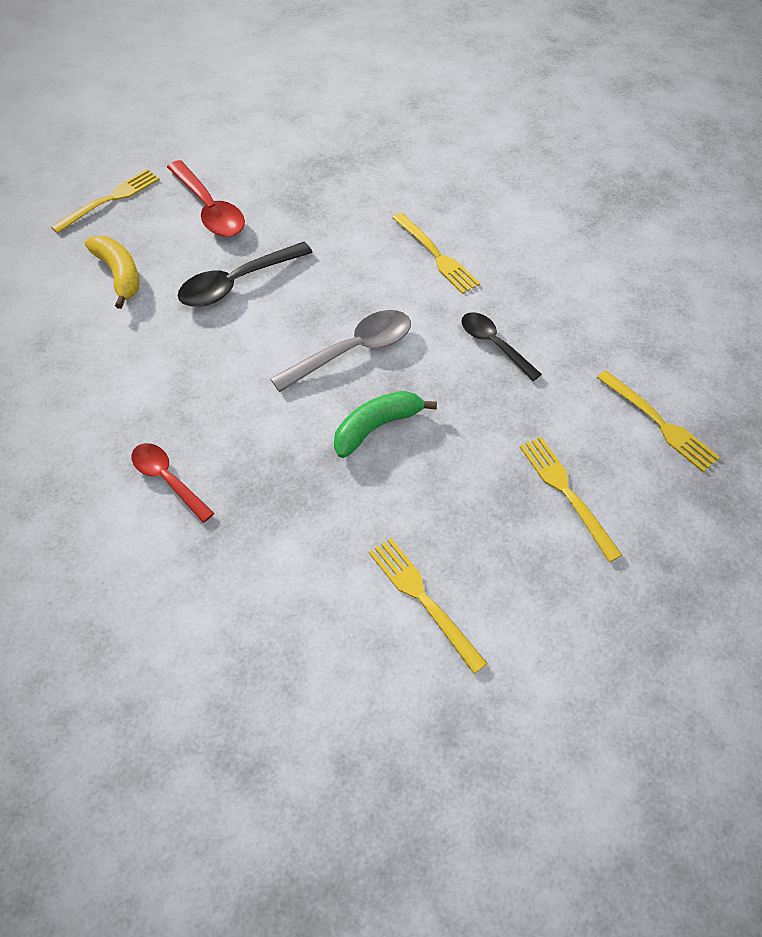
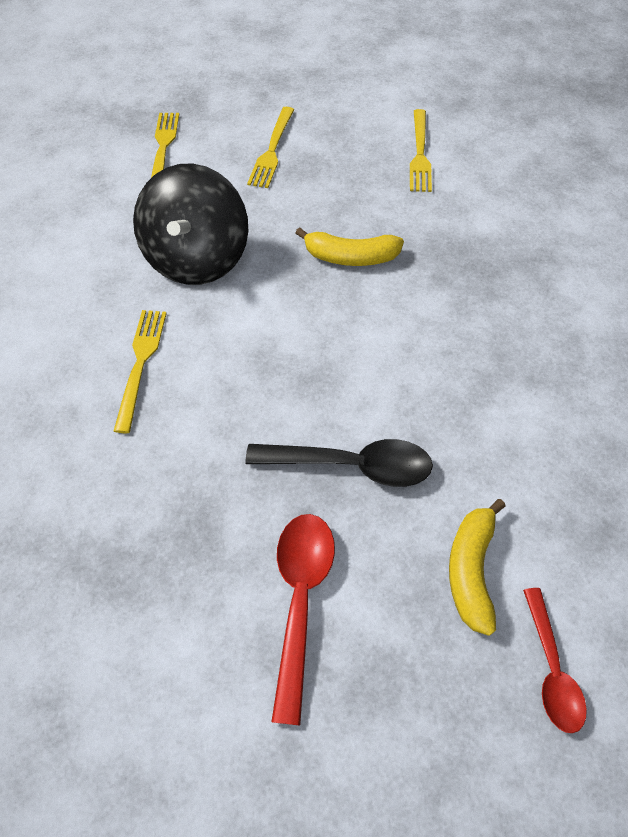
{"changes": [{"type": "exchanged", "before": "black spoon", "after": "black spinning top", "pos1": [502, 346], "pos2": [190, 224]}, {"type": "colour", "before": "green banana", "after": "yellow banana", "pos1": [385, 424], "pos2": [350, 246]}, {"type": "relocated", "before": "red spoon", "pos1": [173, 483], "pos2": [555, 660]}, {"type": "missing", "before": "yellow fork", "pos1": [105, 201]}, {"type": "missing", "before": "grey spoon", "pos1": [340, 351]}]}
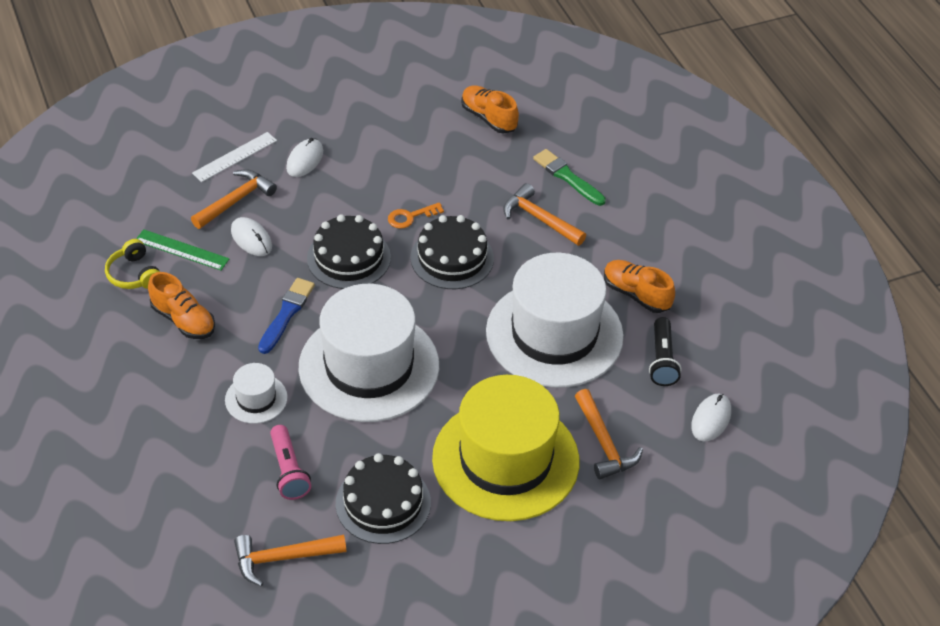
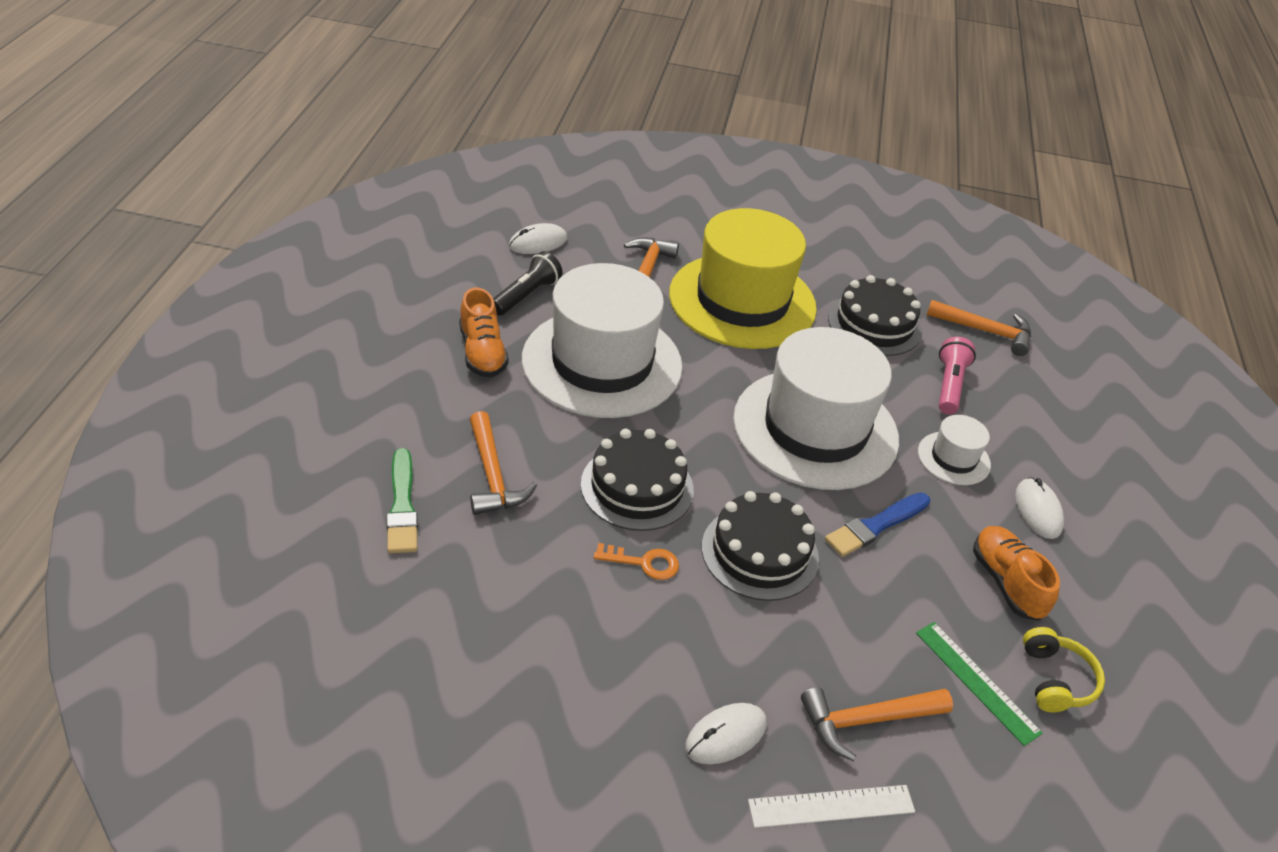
{"changes": [{"type": "relocated", "before": "white mouse", "pos1": [251, 236], "pos2": [1039, 508]}, {"type": "missing", "before": "orange shoe", "pos1": [490, 109]}]}
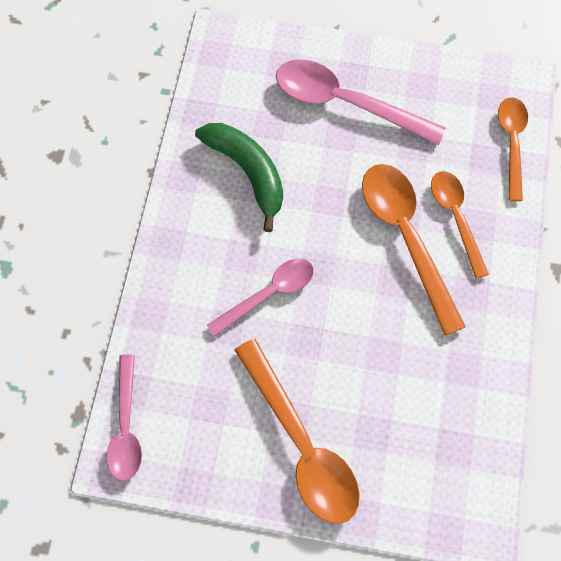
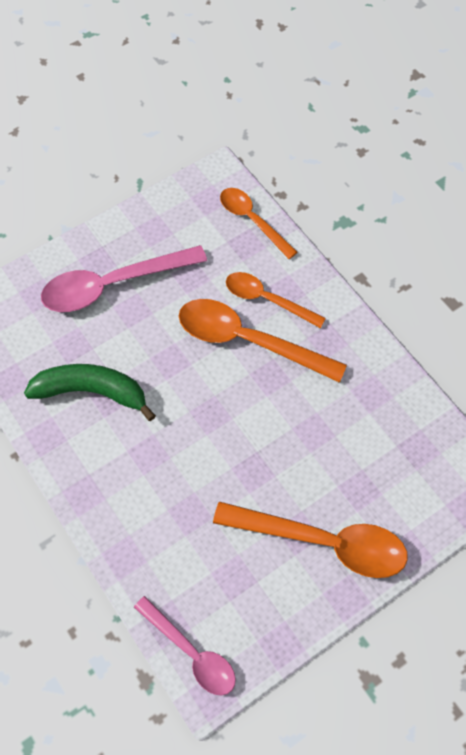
{"changes": [{"type": "missing", "before": "pink spoon", "pos1": [260, 298]}]}
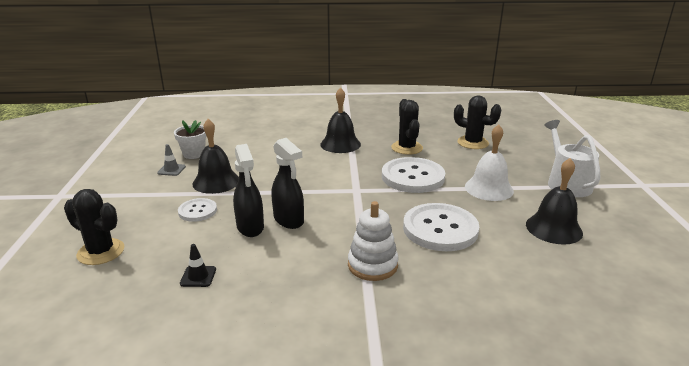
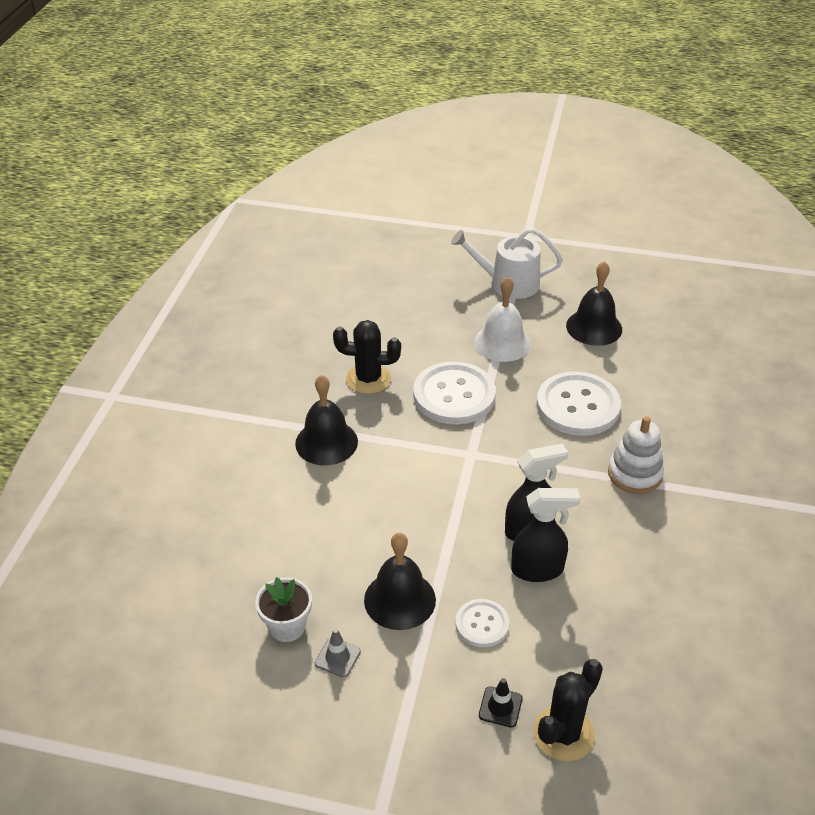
{"changes": [{"type": "relocated", "before": "black traffic cone", "pos1": [198, 265], "pos2": [500, 703]}, {"type": "missing", "before": "black cactus", "pos1": [477, 122]}]}
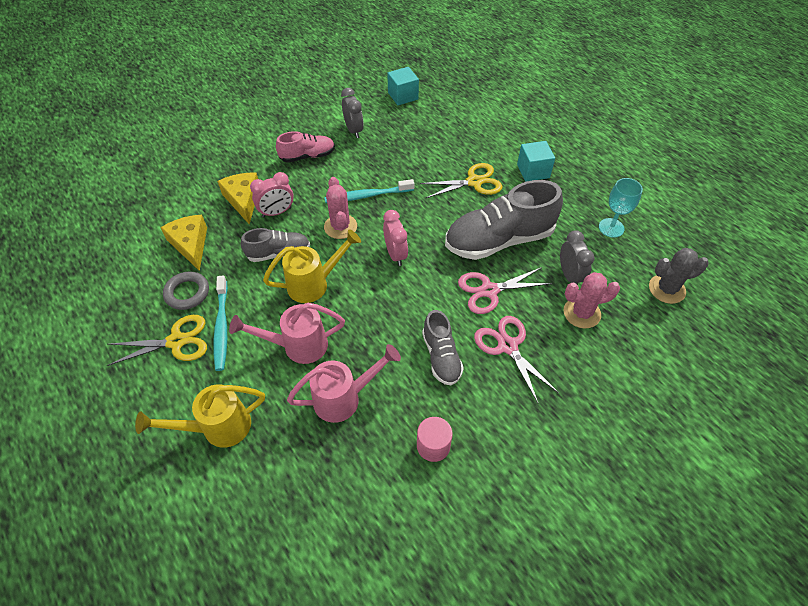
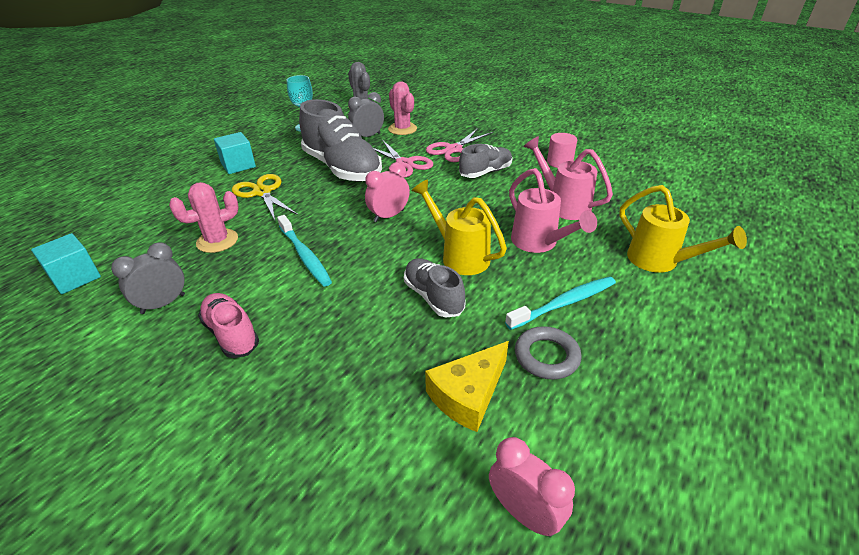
{"changes": [{"type": "relocated", "before": "pink cactus", "pos1": [340, 208], "pos2": [204, 217]}, {"type": "relocated", "before": "pink clock", "pos1": [272, 195], "pos2": [532, 487]}, {"type": "missing", "before": "yellow scissors", "pos1": [157, 340]}, {"type": "missing", "before": "yellow cheese", "pos1": [237, 198]}]}
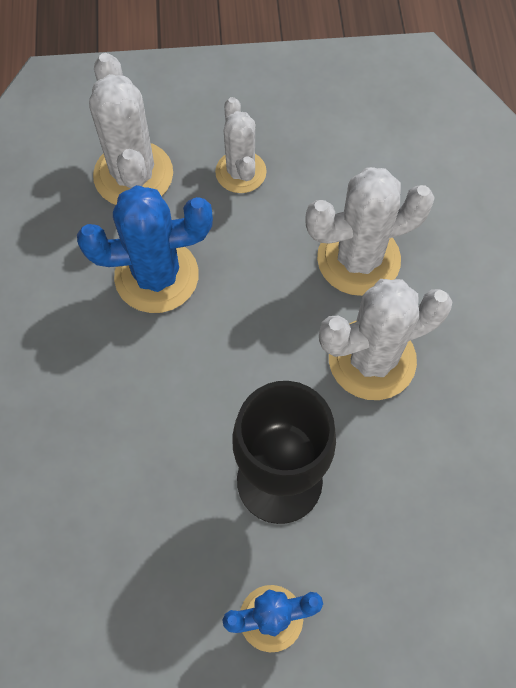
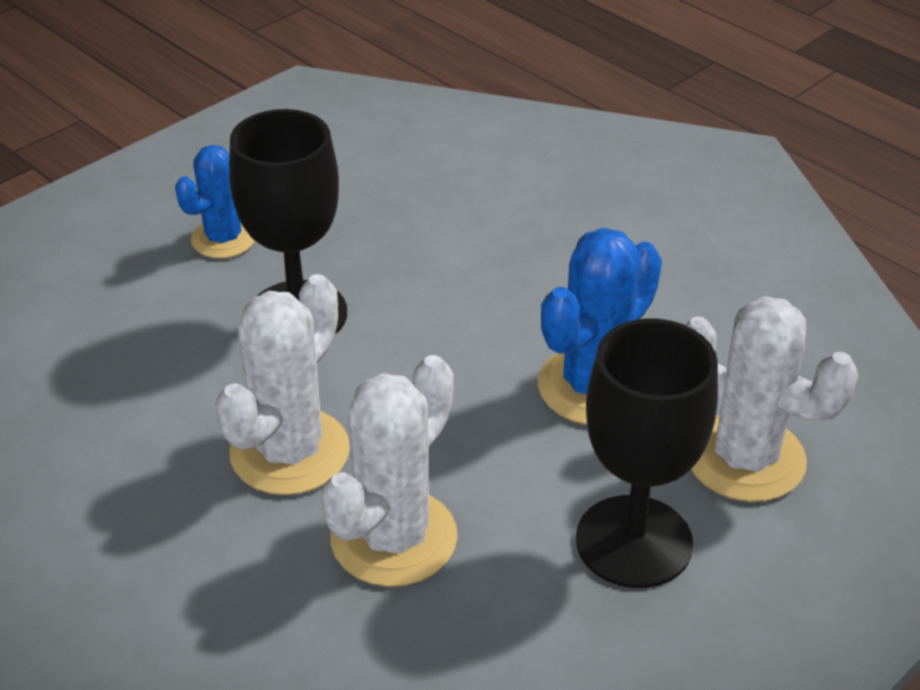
{"changes": [{"type": "exchanged", "before": "white cactus", "after": "black goblet", "pos1": [241, 145], "pos2": [647, 453]}]}
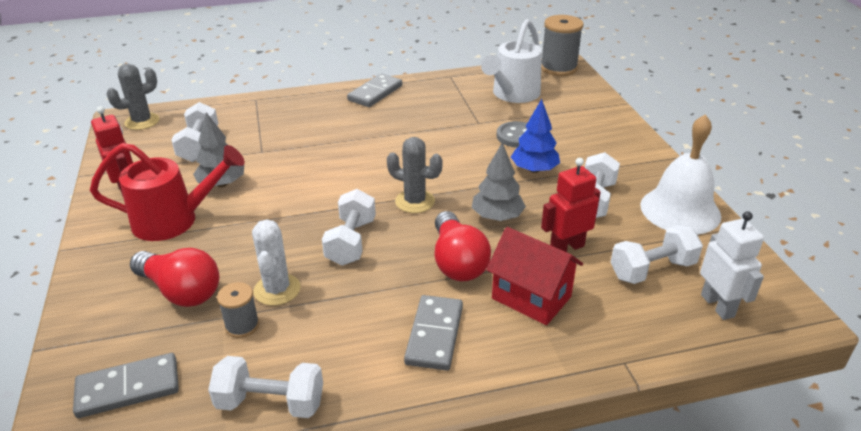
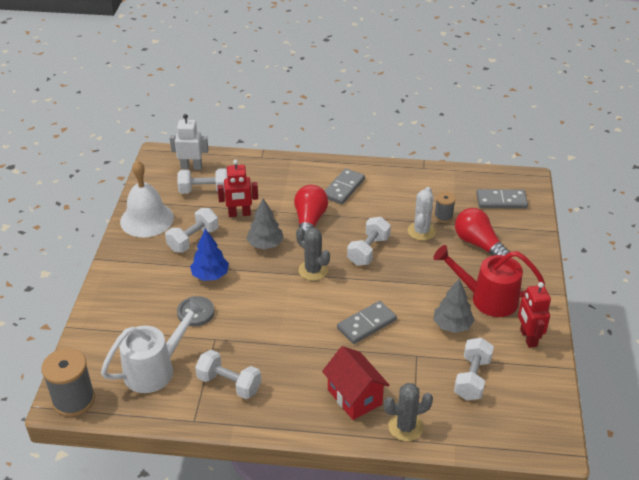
{"changes": [{"type": "spun", "before": "white robot", "pos1": [732, 265], "pos2": [189, 142], "turn": 90}, {"type": "relocated", "before": "white dumbbell", "pos1": [265, 387], "pos2": [228, 374]}, {"type": "relocated", "before": "red house", "pos1": [534, 276], "pos2": [356, 383]}, {"type": "relocated", "before": "grey domino", "pos1": [374, 90], "pos2": [367, 322]}, {"type": "relocated", "before": "grey cactus", "pos1": [133, 97], "pos2": [408, 412]}]}
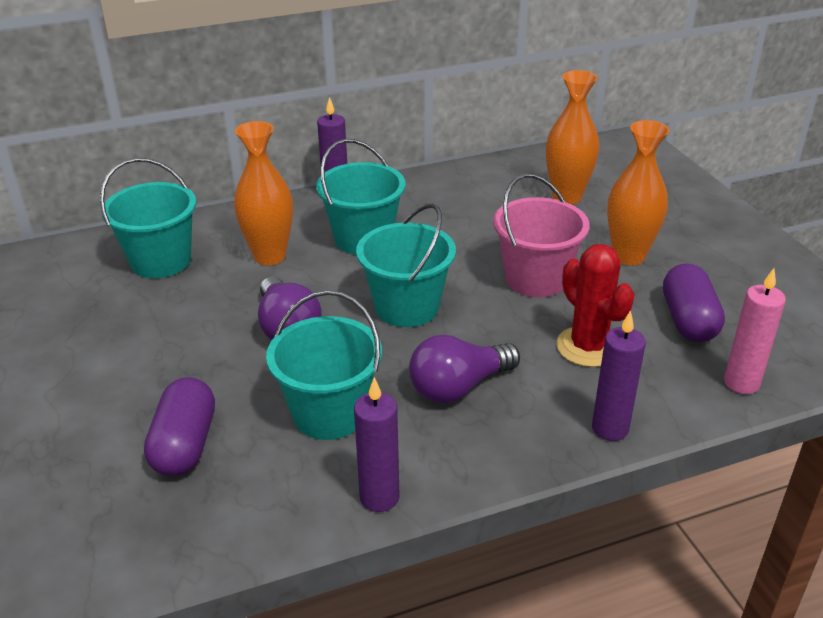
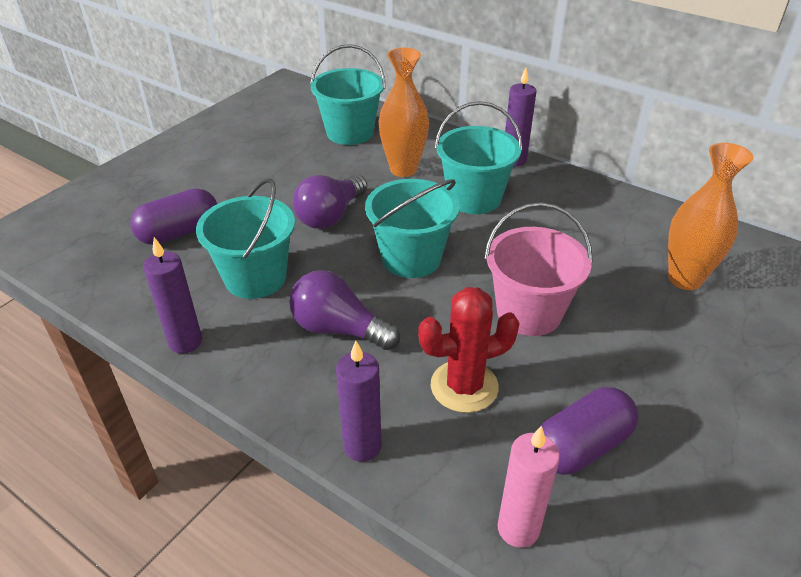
{"changes": [{"type": "spun", "before": "red cactus", "pos1": [595, 305], "pos2": [469, 350], "turn": 45}, {"type": "missing", "before": "orange vase", "pos1": [638, 192]}]}
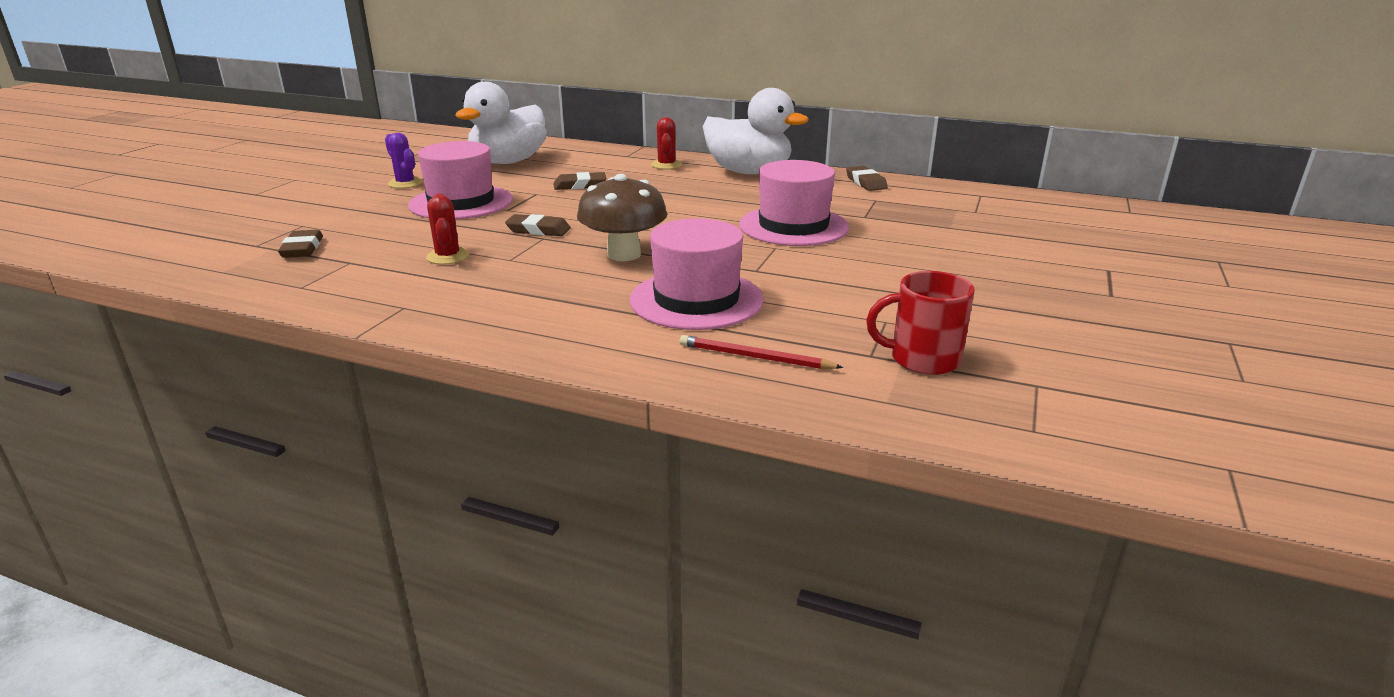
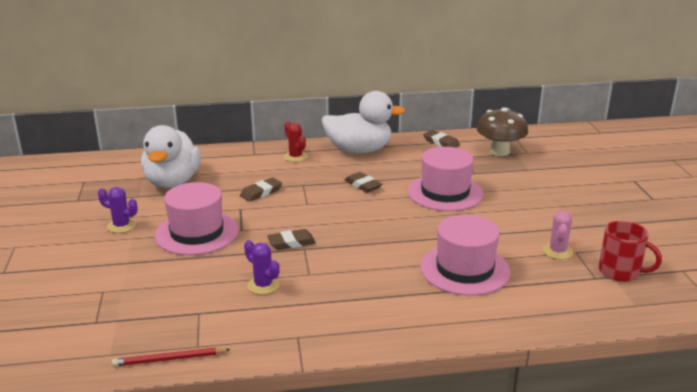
{"changes": [{"type": "relocated", "before": "red pencil", "pos1": [761, 352], "pos2": [171, 357]}, {"type": "colour", "before": "red cactus", "after": "purple cactus", "pos1": [447, 228], "pos2": [262, 267]}, {"type": "relocated", "before": "brown eraser", "pos1": [300, 244], "pos2": [363, 182]}, {"type": "relocated", "before": "brown mushroom", "pos1": [622, 217], "pos2": [502, 131]}, {"type": "appeared", "after": "pink cactus", "pos2": [558, 235]}, {"type": "spun", "before": "red mug", "pos1": [920, 323], "pos2": [630, 251], "turn": -120}]}
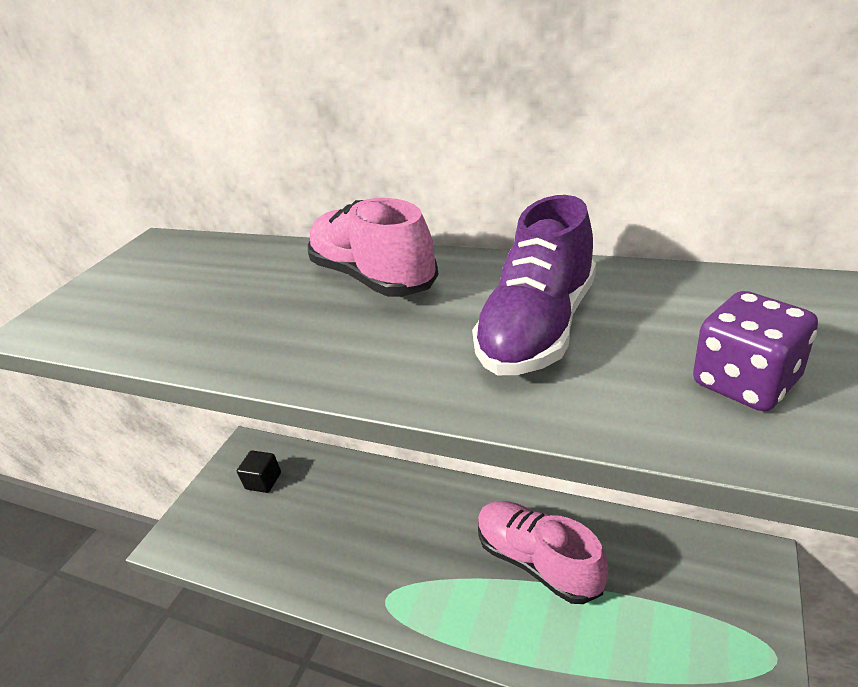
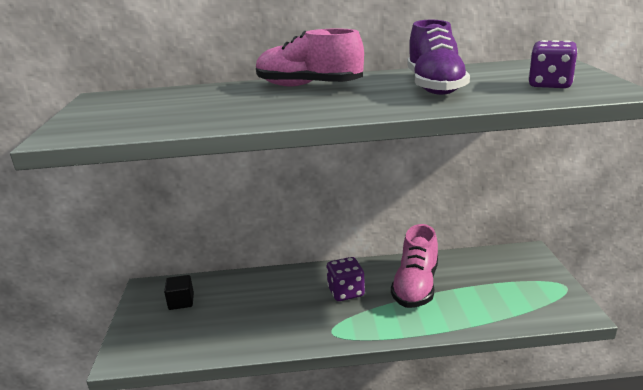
{"changes": [{"type": "appeared", "after": "purple dice", "pos2": [345, 279]}, {"type": "spun", "before": "pink shoe", "pos1": [543, 552], "pos2": [414, 266], "turn": -90}]}
